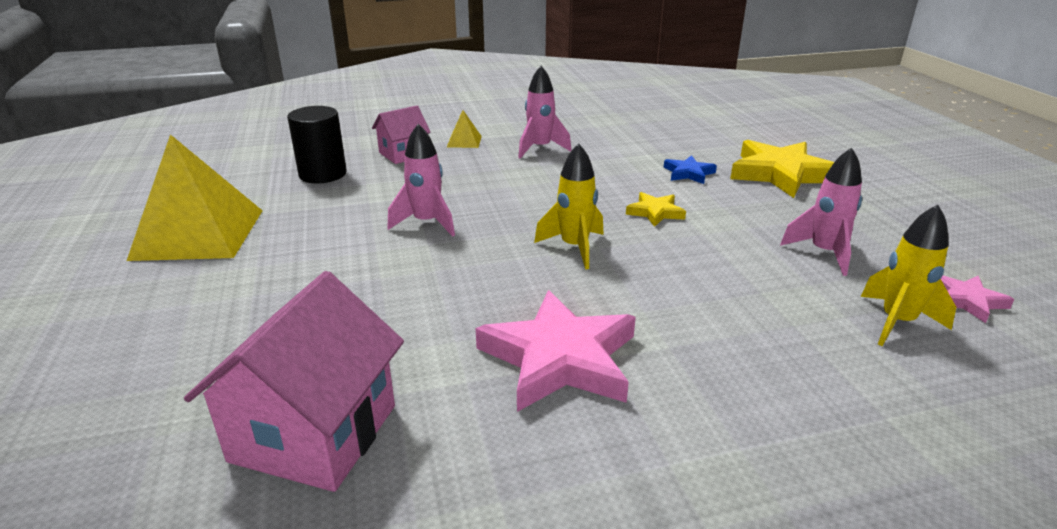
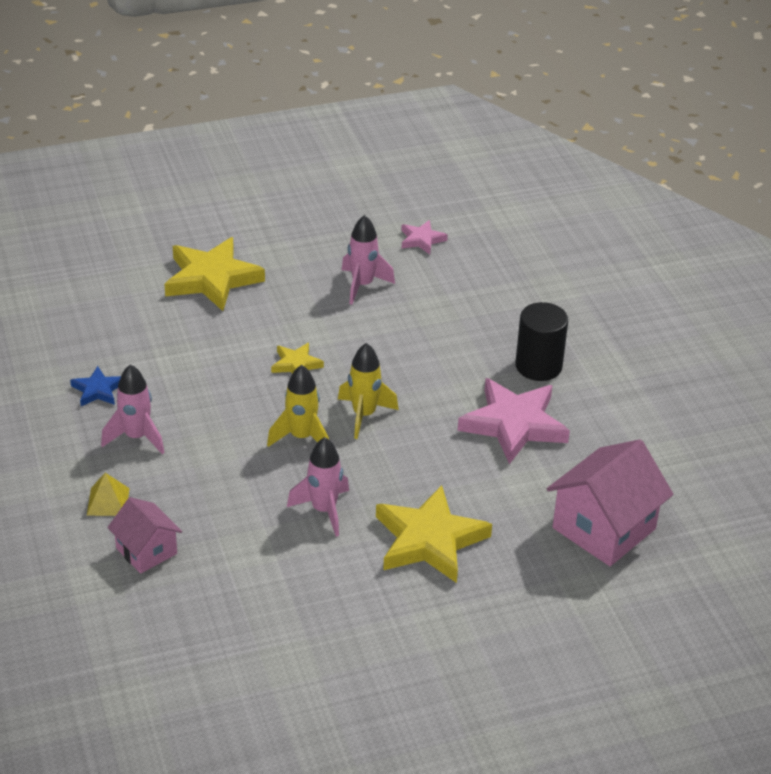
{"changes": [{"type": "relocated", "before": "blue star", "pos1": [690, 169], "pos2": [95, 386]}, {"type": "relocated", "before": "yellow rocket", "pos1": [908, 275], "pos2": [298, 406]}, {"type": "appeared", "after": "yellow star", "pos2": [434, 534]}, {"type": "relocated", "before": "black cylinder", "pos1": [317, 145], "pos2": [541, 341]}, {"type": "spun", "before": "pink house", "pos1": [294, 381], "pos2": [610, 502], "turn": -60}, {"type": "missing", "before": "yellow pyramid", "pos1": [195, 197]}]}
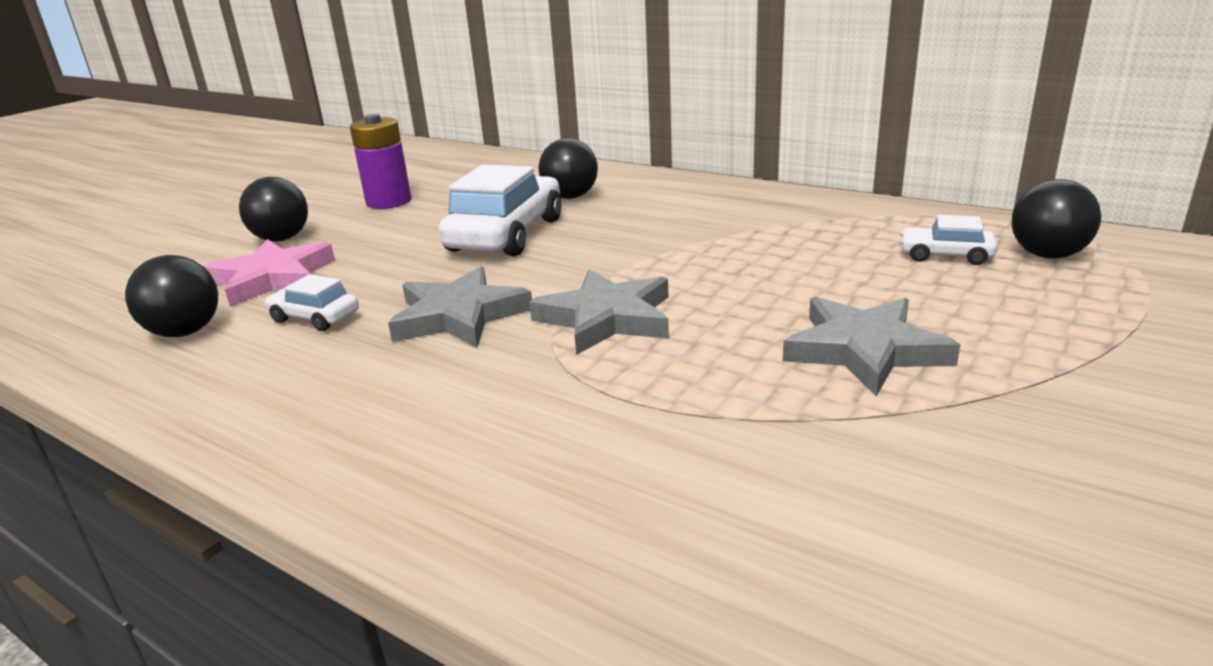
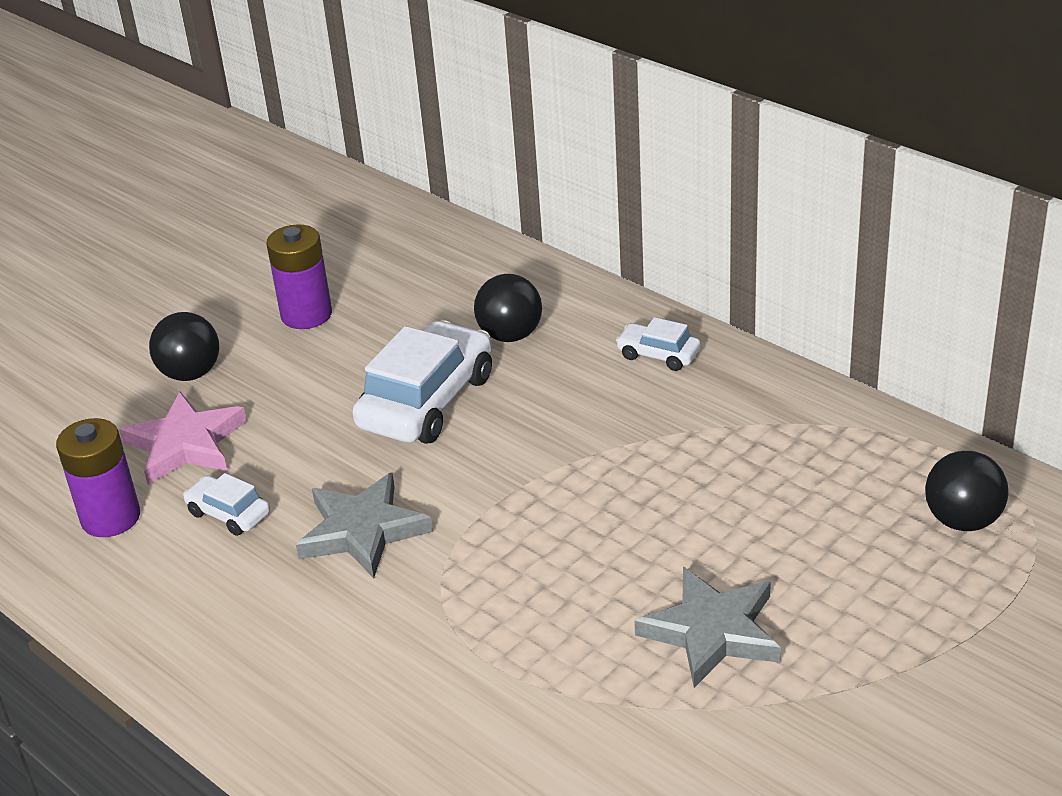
{"changes": [{"type": "exchanged", "before": "black ball", "after": "purple battery", "pos1": [171, 296], "pos2": [98, 477]}, {"type": "relocated", "before": "white car", "pos1": [949, 240], "pos2": [658, 344]}, {"type": "missing", "before": "grey star", "pos1": [599, 312]}]}
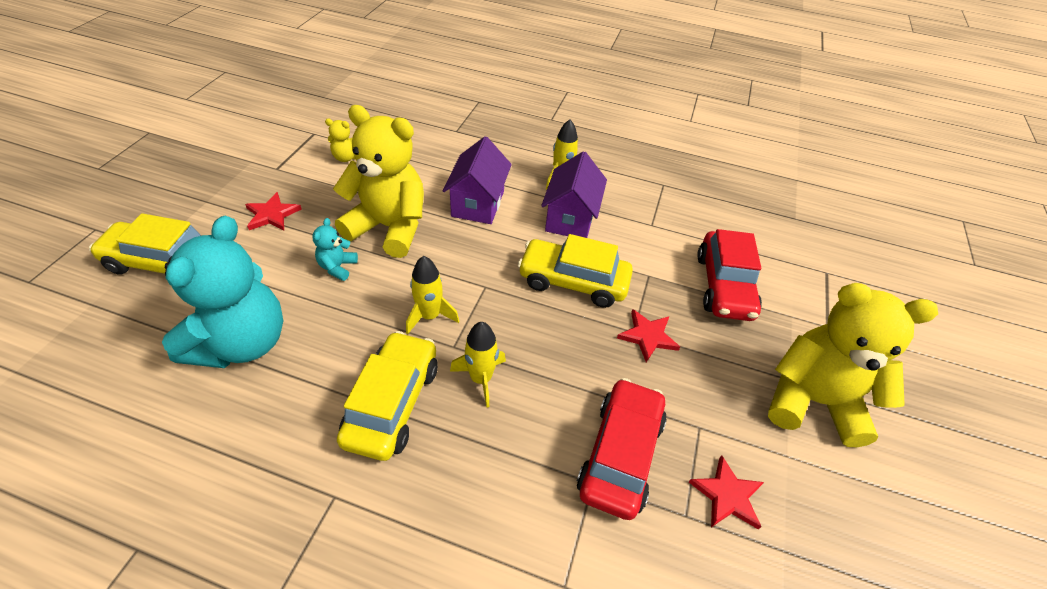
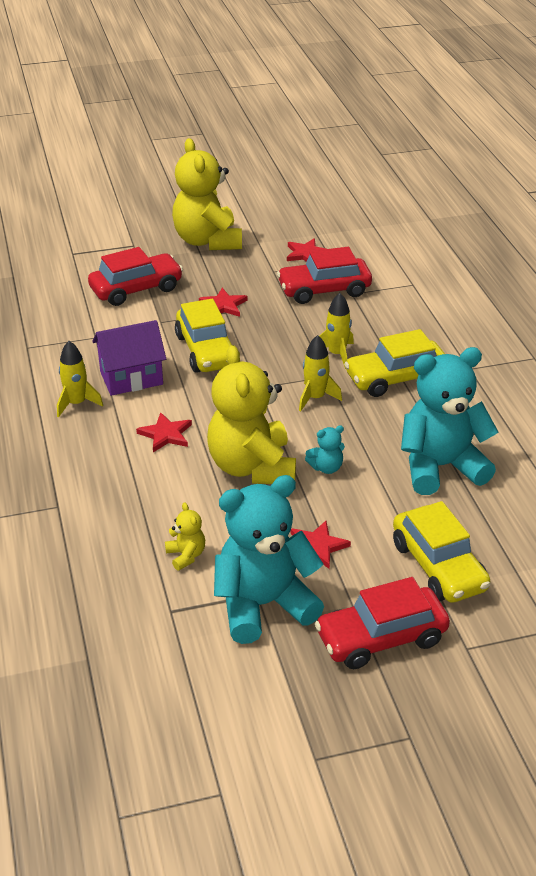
{"changes": [{"type": "exchanged", "before": "purple house", "after": "red star", "pos1": [477, 180], "pos2": [164, 432]}, {"type": "appeared", "after": "turquoise teddy bear", "pos2": [269, 559]}, {"type": "appeared", "after": "red car", "pos2": [382, 623]}]}
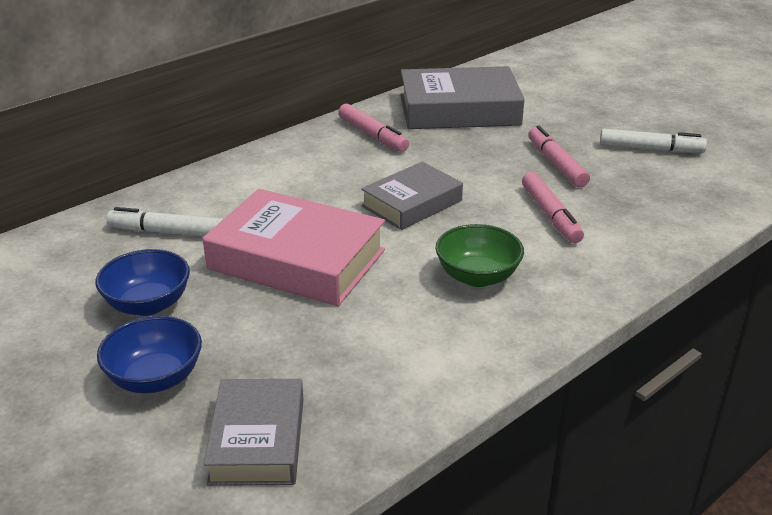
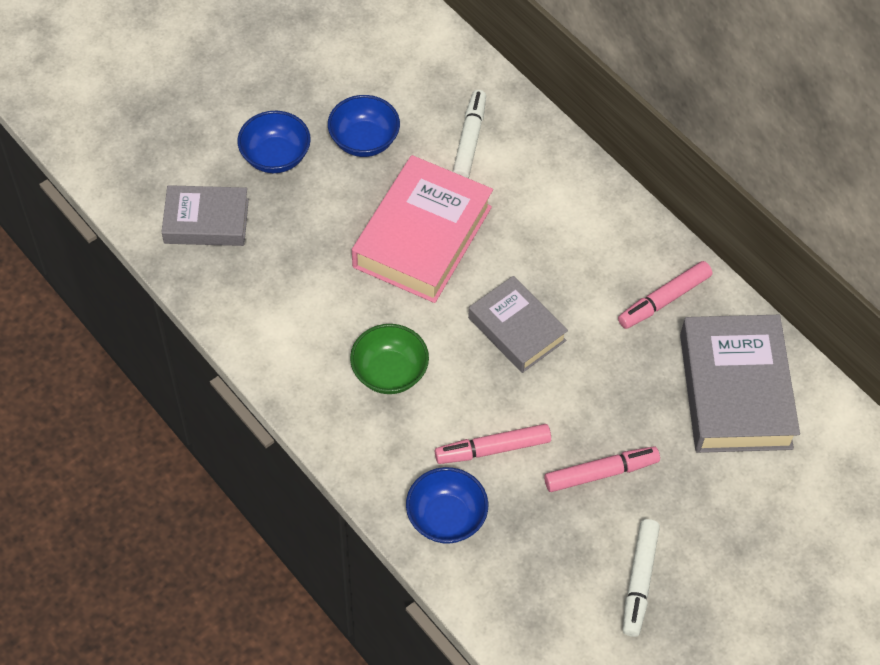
{"changes": [{"type": "appeared", "after": "blue bowl", "pos2": [447, 505]}]}
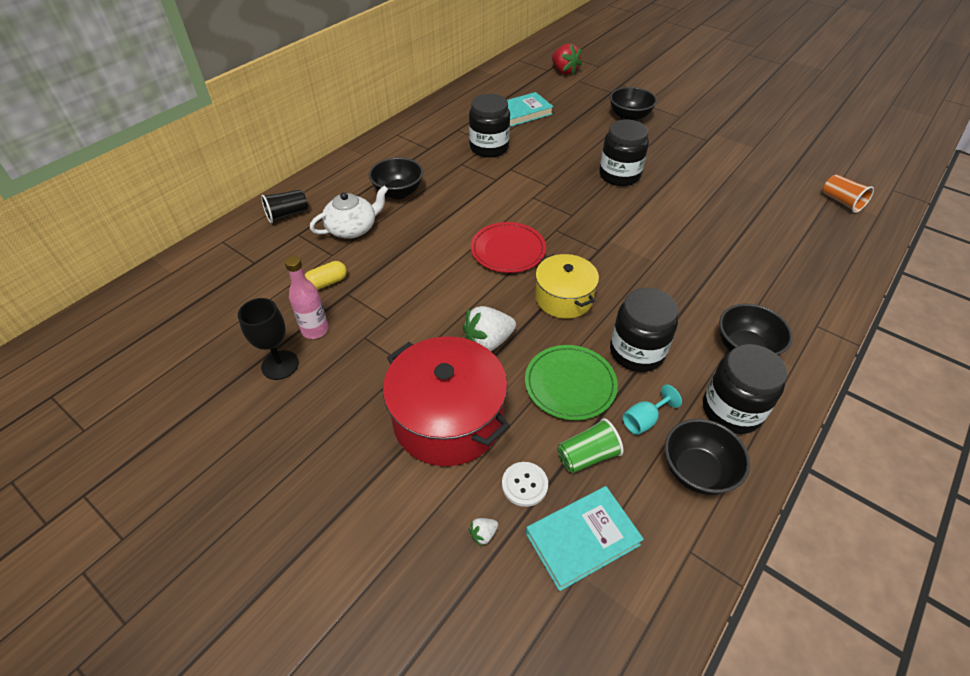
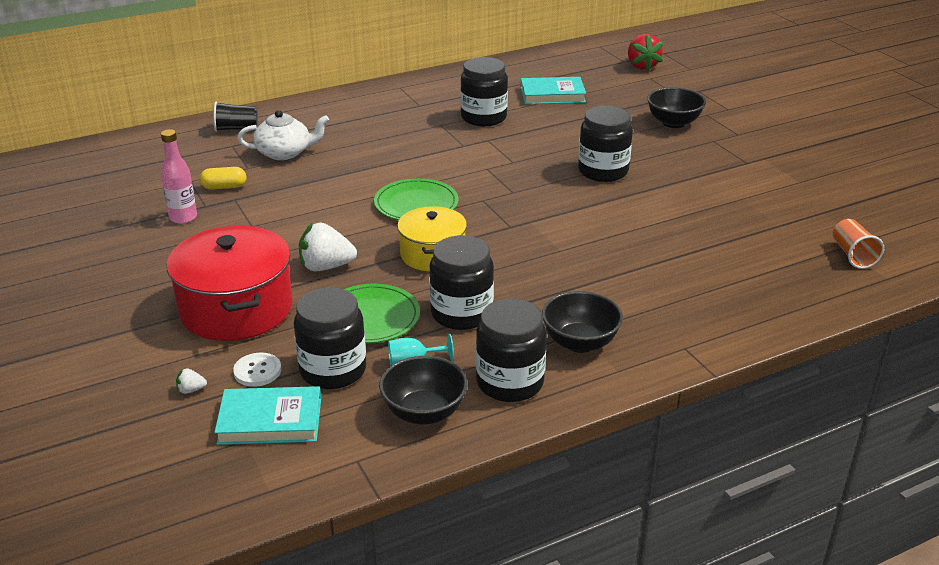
{"changes": [{"type": "exchanged", "before": "green cup", "after": "black jar", "pos1": [590, 445], "pos2": [330, 338]}, {"type": "colour", "before": "red plate", "after": "green plate", "pos1": [508, 247], "pos2": [416, 199]}, {"type": "missing", "before": "black goblet", "pos1": [268, 339]}, {"type": "missing", "before": "black bowl", "pos1": [396, 178]}]}
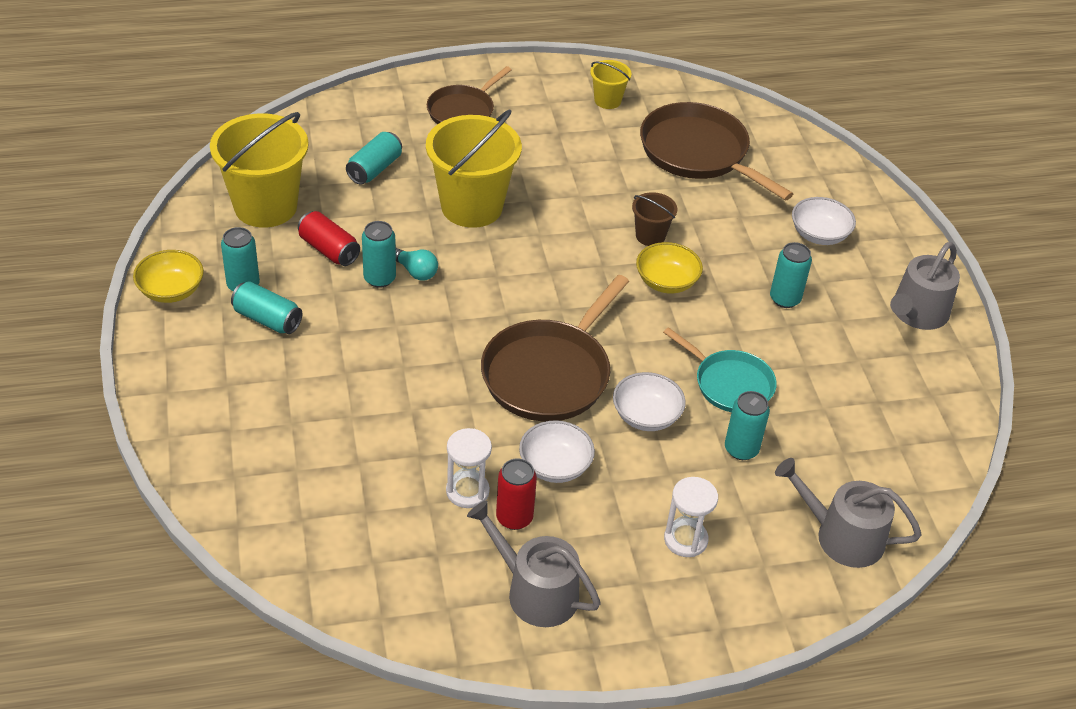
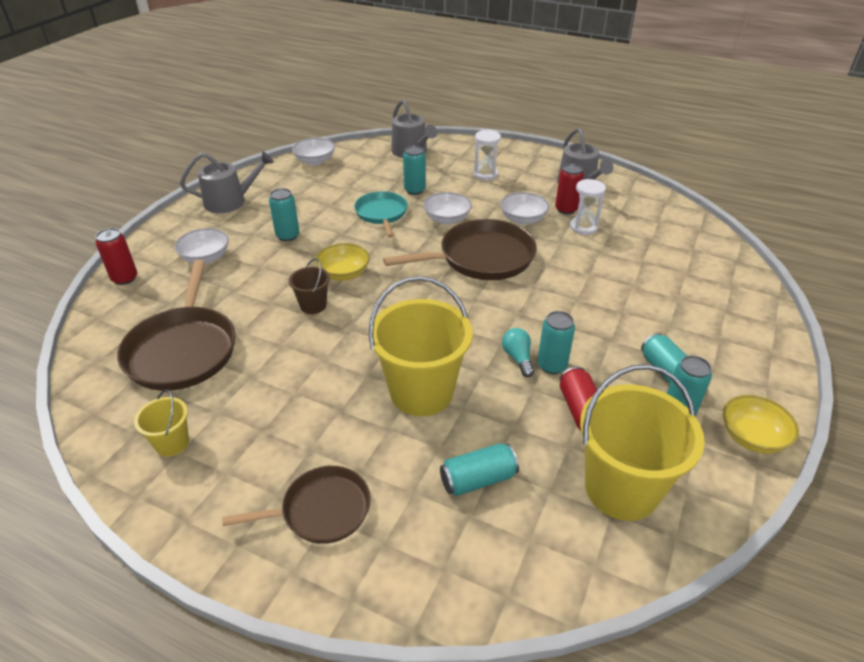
{"changes": [{"type": "appeared", "after": "red can", "pos2": [116, 256]}, {"type": "appeared", "after": "white bowl", "pos2": [313, 151]}]}
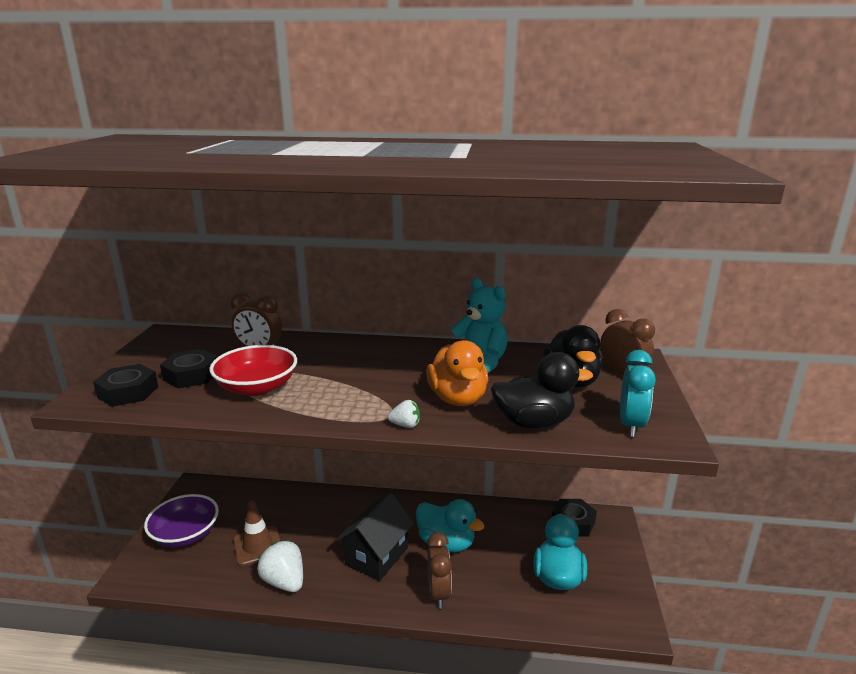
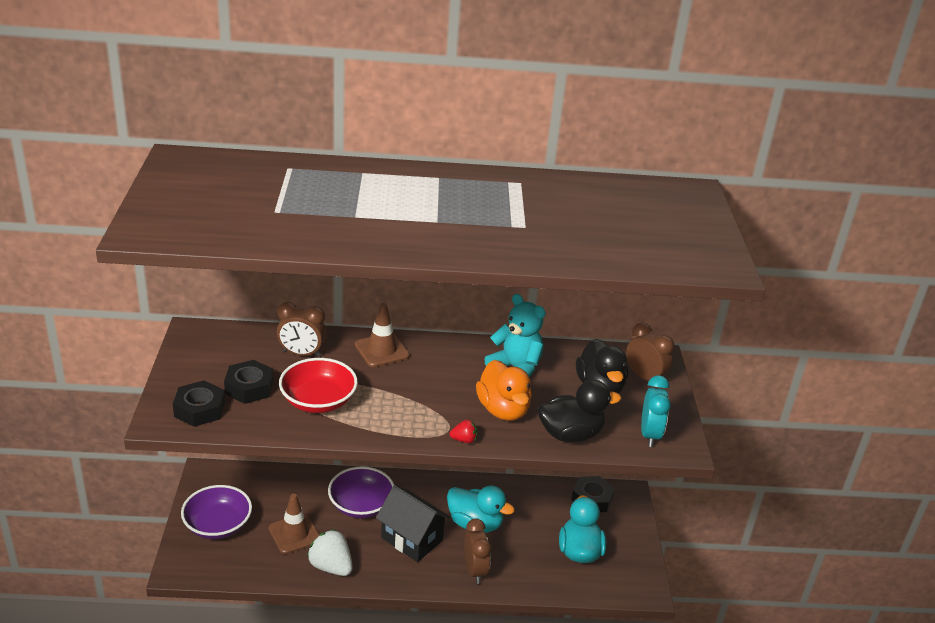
{"changes": [{"type": "appeared", "after": "purple bowl", "pos2": [361, 492]}, {"type": "appeared", "after": "brown traffic cone", "pos2": [382, 335]}, {"type": "spun", "before": "black house", "pos1": [375, 537], "pos2": [413, 523], "turn": -75}, {"type": "colour", "before": "white strawberry", "after": "red strawberry", "pos1": [404, 414], "pos2": [463, 431]}]}
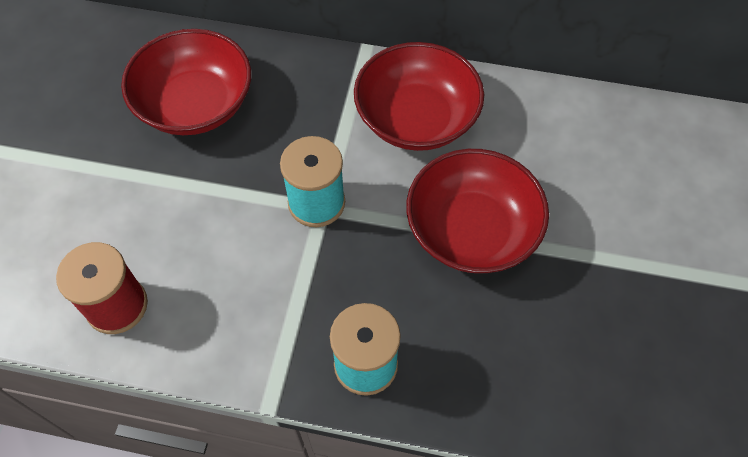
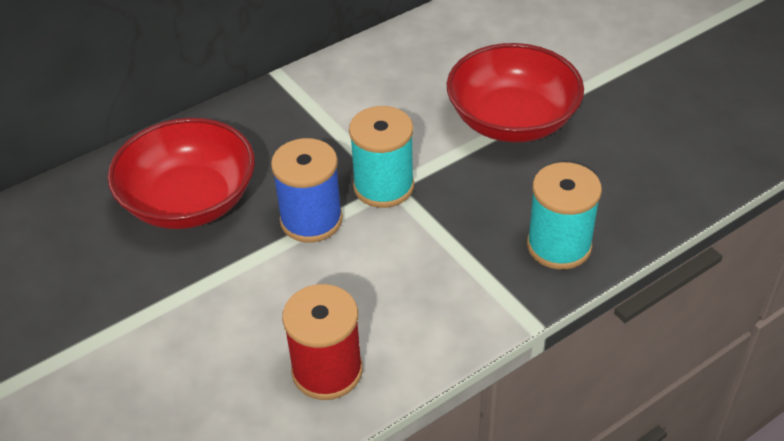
{"changes": [{"type": "appeared", "after": "blue spool", "pos2": [307, 190]}, {"type": "missing", "before": "red bowl", "pos1": [419, 96]}]}
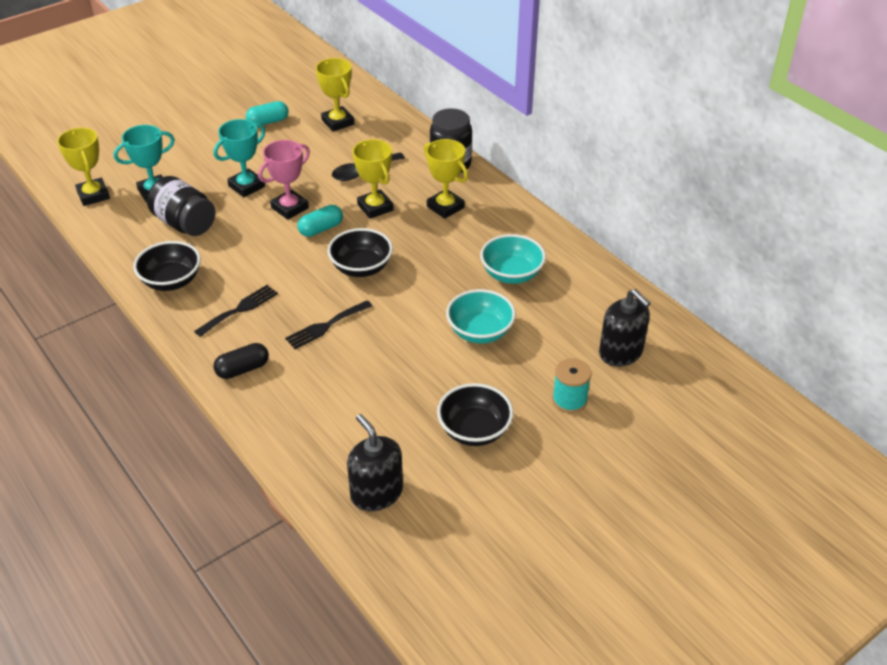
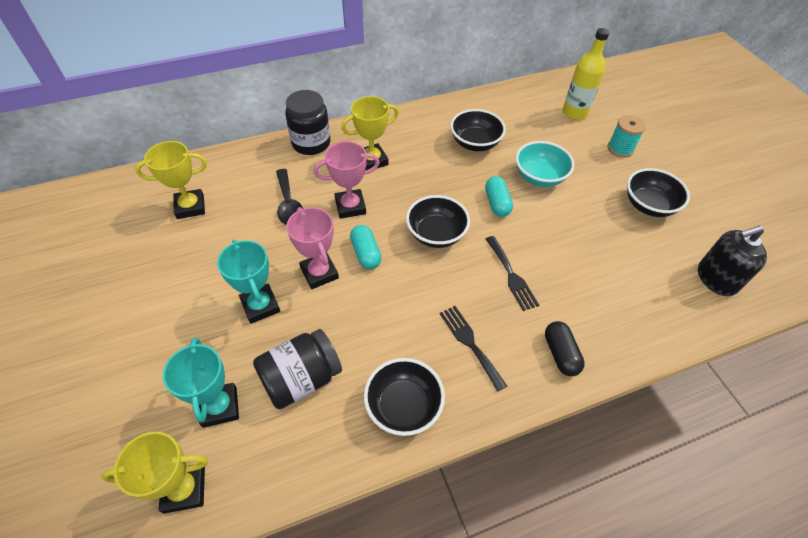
{"changes": [{"type": "colour", "before": "yellow trophy", "after": "pink trophy", "pos1": [373, 179], "pos2": [346, 180]}, {"type": "colour", "before": "turquoise bowl", "after": "black bowl", "pos1": [513, 259], "pos2": [478, 130]}, {"type": "relocated", "before": "turquoise capsule", "pos1": [267, 113], "pos2": [499, 196]}, {"type": "exchanged", "before": "black soap dispenser", "after": "yellow bottle", "pos1": [625, 328], "pos2": [586, 74]}]}
